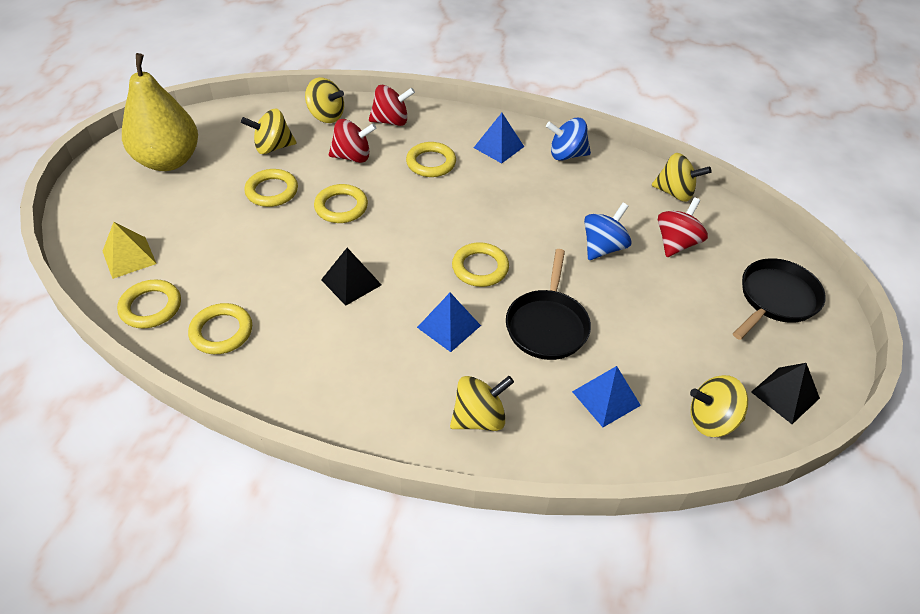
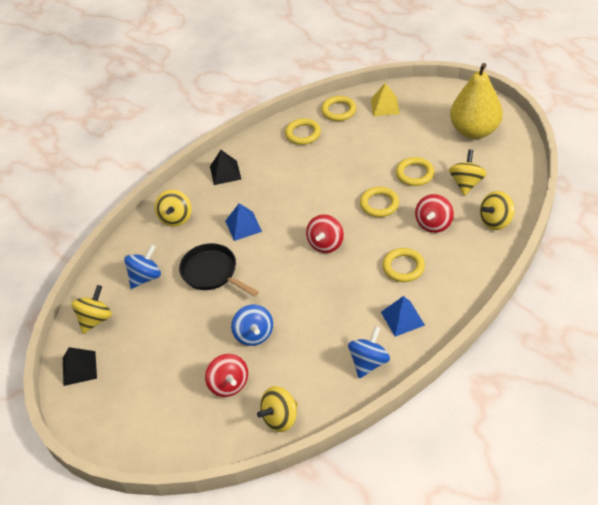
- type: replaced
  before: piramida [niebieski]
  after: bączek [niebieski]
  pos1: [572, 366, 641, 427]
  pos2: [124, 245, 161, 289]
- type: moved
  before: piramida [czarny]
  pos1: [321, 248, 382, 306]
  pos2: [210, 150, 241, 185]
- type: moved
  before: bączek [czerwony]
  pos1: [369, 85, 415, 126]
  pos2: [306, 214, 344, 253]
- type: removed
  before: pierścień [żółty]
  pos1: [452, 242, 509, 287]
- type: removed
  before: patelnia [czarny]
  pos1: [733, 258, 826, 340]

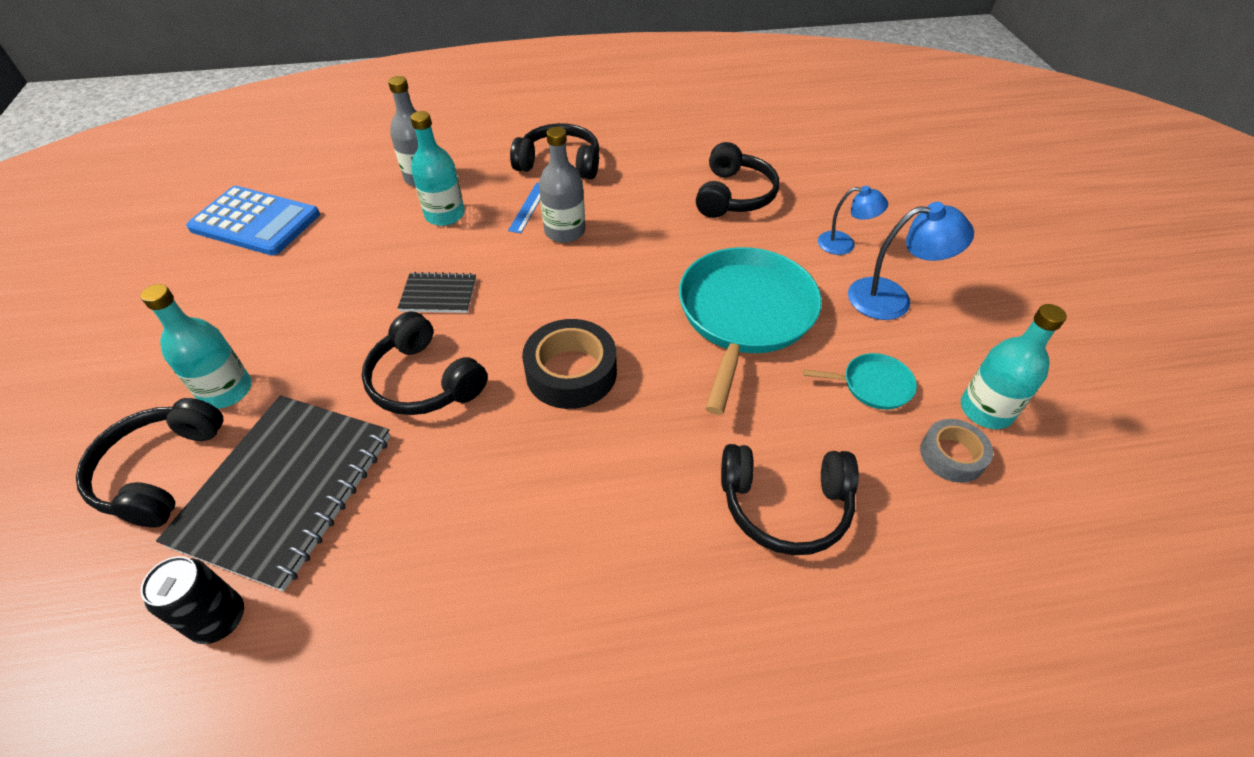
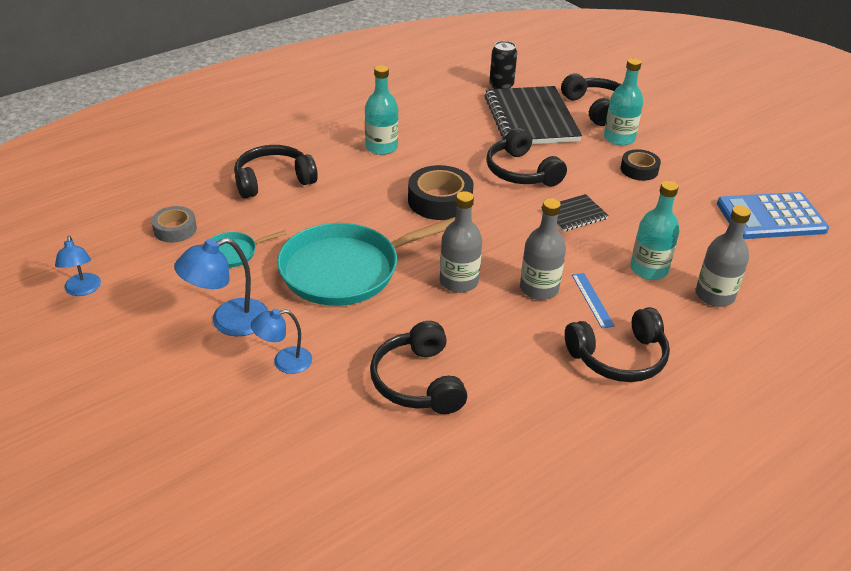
- type: added
  after: lampka [niebieski]
  pos2: [55, 236, 101, 296]
- type: turned
  before: patelnia [turkusowy]
  pos1: [679, 247, 822, 415]
  pos2: [277, 217, 455, 306]
  turn: 75
- type: moved
  before: butelka [turkusowy]
  pos1: [961, 304, 1067, 429]
  pos2: [365, 65, 398, 155]
- type: added
  after: butelka [szary]
  pos2: [440, 191, 482, 293]
- type: turned
  before: słuchawki [czarny]
  pos1: [362, 312, 488, 415]
  pos2: [486, 128, 567, 187]
  turn: -135
- type: added
  after: taśma klejąca [czarny]
  pos2: [620, 149, 661, 181]

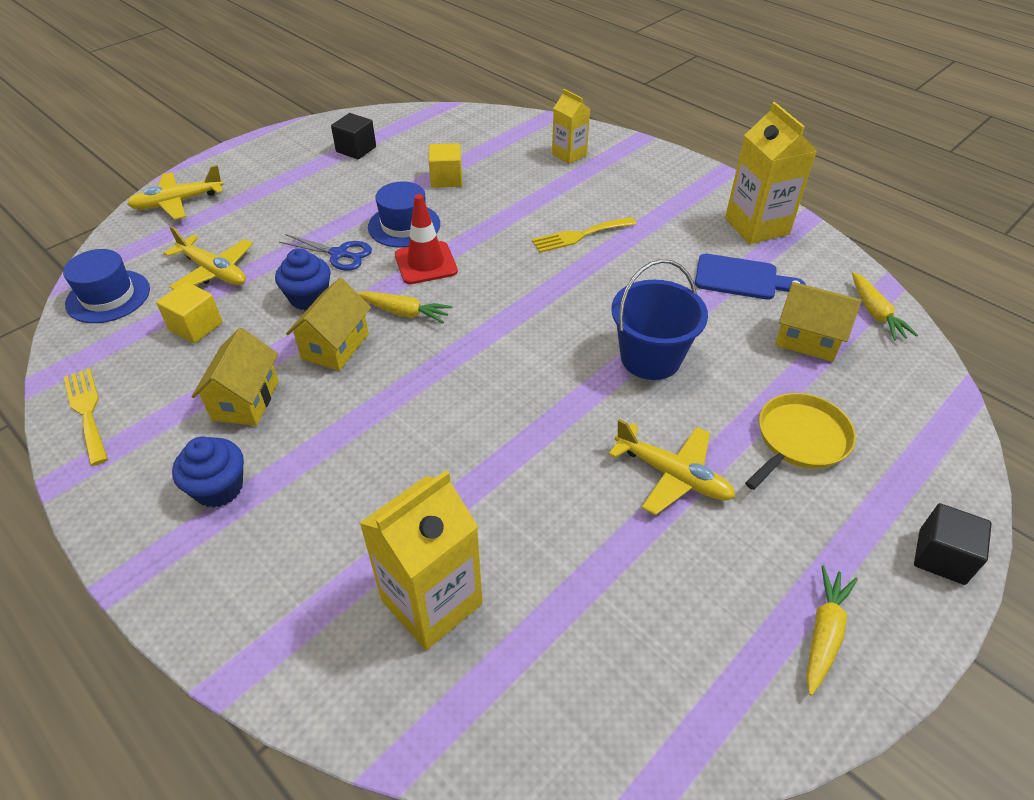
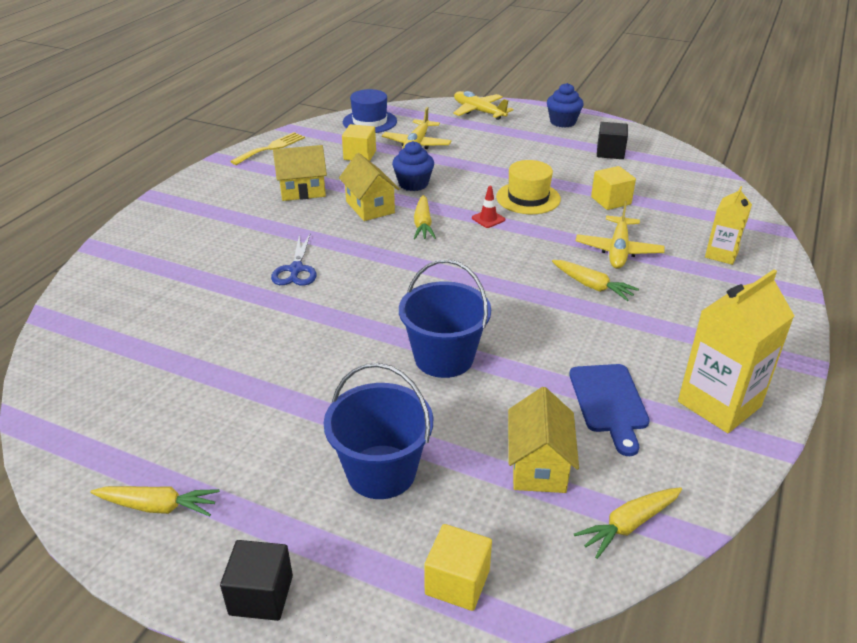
- type: moved
  before: nożyczki [niebieski]
  pos1: [279, 234, 372, 271]
  pos2: [271, 234, 317, 286]
- type: replaced
  before: patelnia [żółty]
  after: wiadro [niebieski]
  pos1: [745, 393, 856, 490]
  pos2: [324, 363, 433, 499]
- type: turned
  before: domek [żółty]
  pos1: [286, 278, 371, 371]
  pos2: [339, 153, 400, 221]
  turn: 60
- type: added
  after: sześcian [żółty]
  pos2: [425, 524, 492, 611]
- type: resized
  before: pachołek [czerwony]
  pos1: [395, 194, 458, 284]
  pos2: [472, 186, 505, 228]
  scale: 0.54
- type: recoloured
  before: kapelusz [niebieski]
  after: kapelusz [żółty]
  pos1: [368, 181, 440, 248]
  pos2: [496, 160, 561, 214]
- type: moved
  before: muffinka [niebieski]
  pos1: [172, 437, 244, 508]
  pos2: [547, 83, 584, 128]
- type: replaced
  before: widelec [żółty]
  after: marchewka [żółty]
  pos1: [532, 217, 636, 253]
  pos2: [552, 260, 639, 301]
- type: moved
  before: samolot [żółty]
  pos1: [608, 419, 736, 515]
  pos2: [576, 201, 665, 269]
- type: removed
  before: karton mleka [żółty]
  pos1: [360, 470, 483, 650]

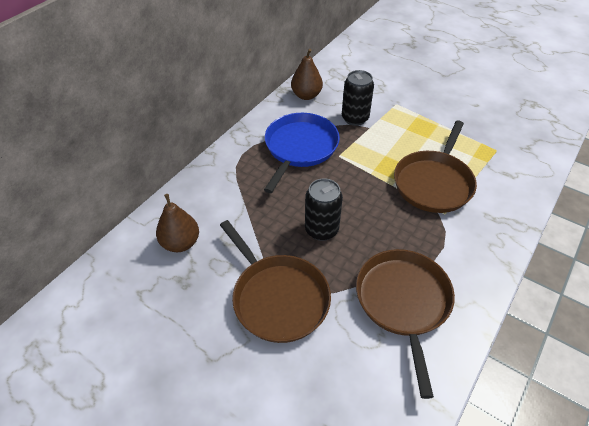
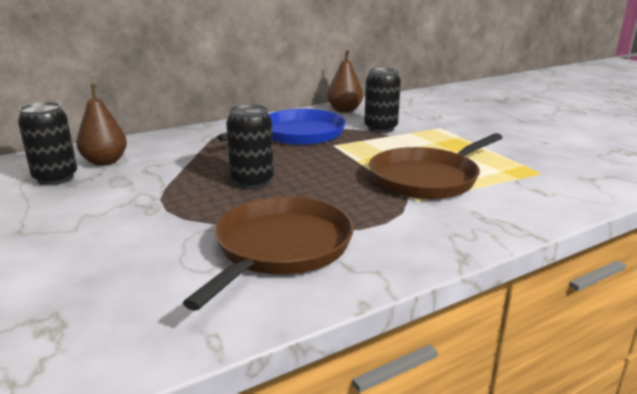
- type: added
  after: puszka [czarny]
  pos2: [18, 102, 77, 185]
- type: removed
  before: patelnia [brązowy]
  pos1: [220, 220, 331, 343]

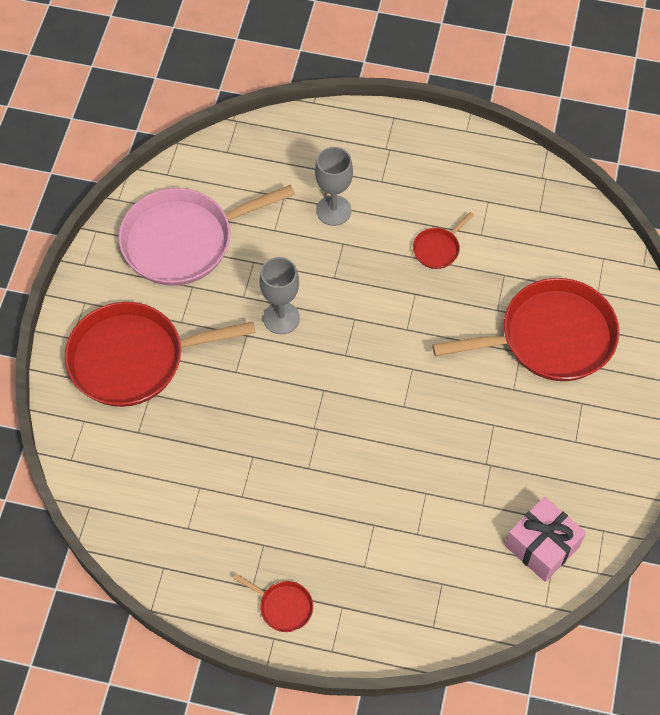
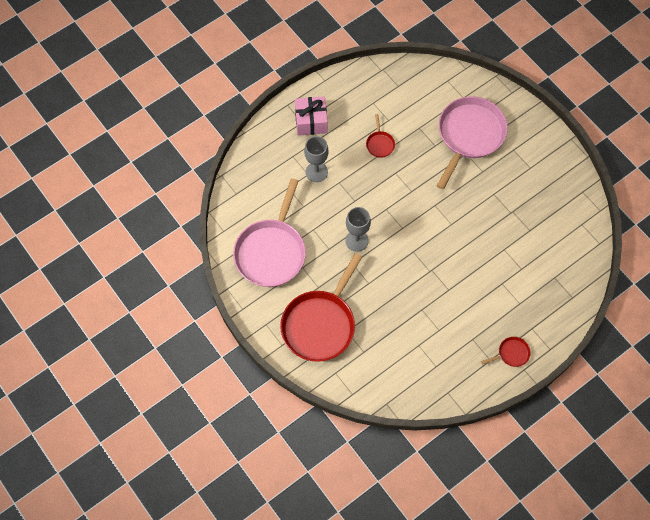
- type: moved
  before: prezent [różowy]
  pos1: [505, 497, 586, 582]
  pos2: [295, 96, 327, 136]
- type: recoloured
  before: patelnia [czerwony]
  after: patelnia [różowy]
  pos1: [432, 278, 619, 381]
  pos2: [437, 96, 508, 189]

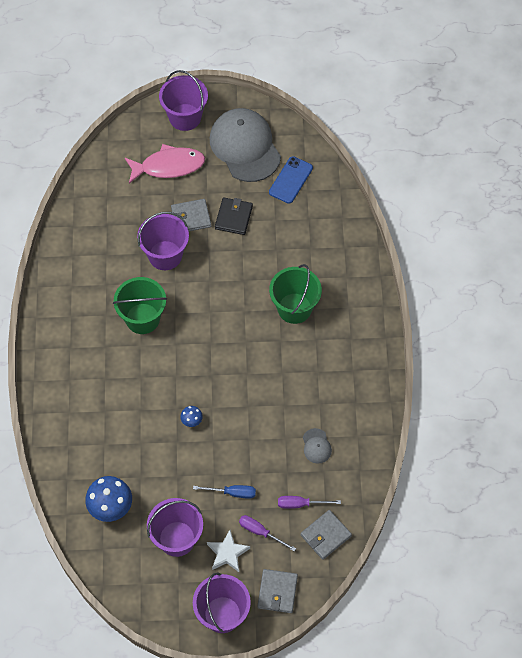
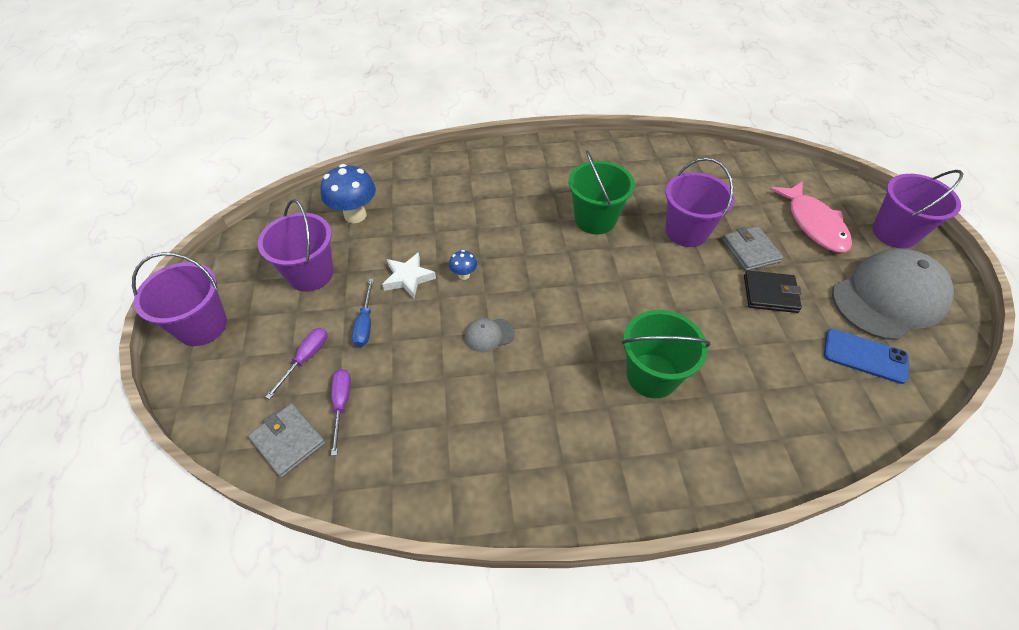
- type: moved
  before: gwiazda [biały]
  pos1: [207, 530, 250, 572]
  pos2: [382, 252, 436, 298]
- type: moved
  before: czapka [szary]
  pos1: [303, 428, 332, 464]
  pos2: [465, 318, 515, 353]
- type: removed
  before: portfel [szary]
  pos1: [258, 569, 298, 613]

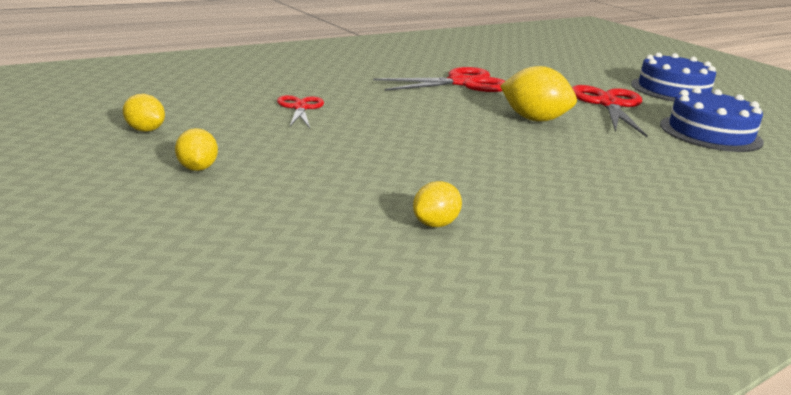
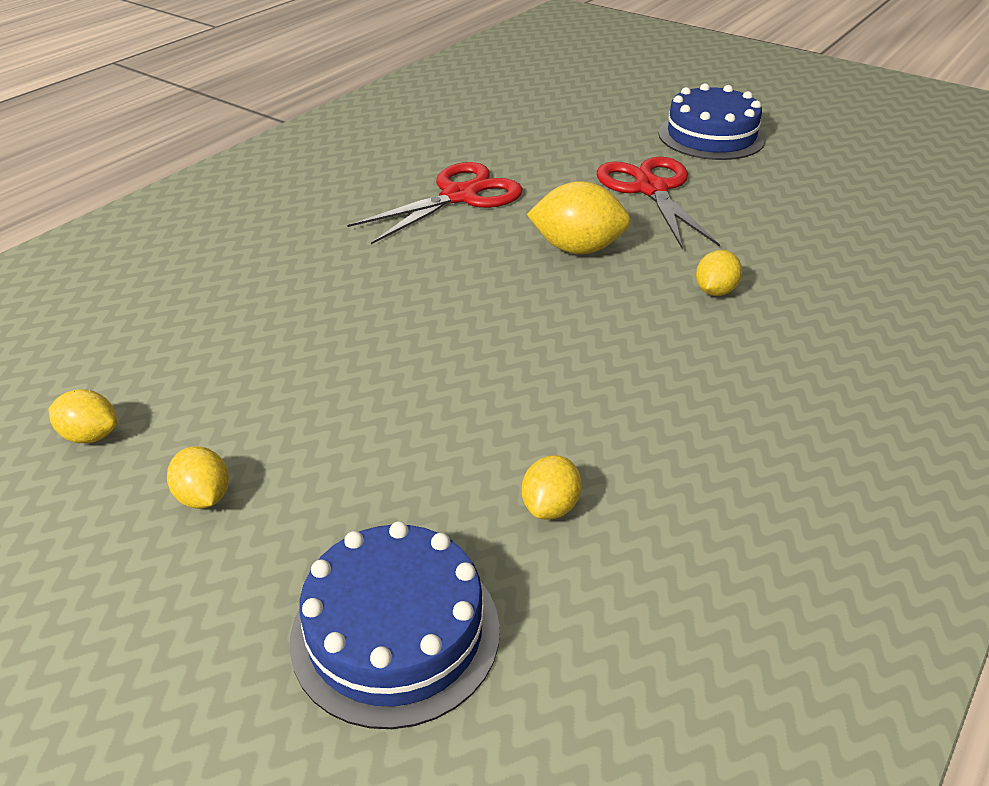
- type: moved
  before: tort [niebieski]
  pos1: [660, 87, 764, 152]
  pos2: [290, 521, 500, 729]
- type: added
  after: cytryna [żółty]
  pos2: [696, 250, 742, 296]
- type: removed
  before: nożyczki [czerwony]
  pos1: [277, 95, 324, 128]

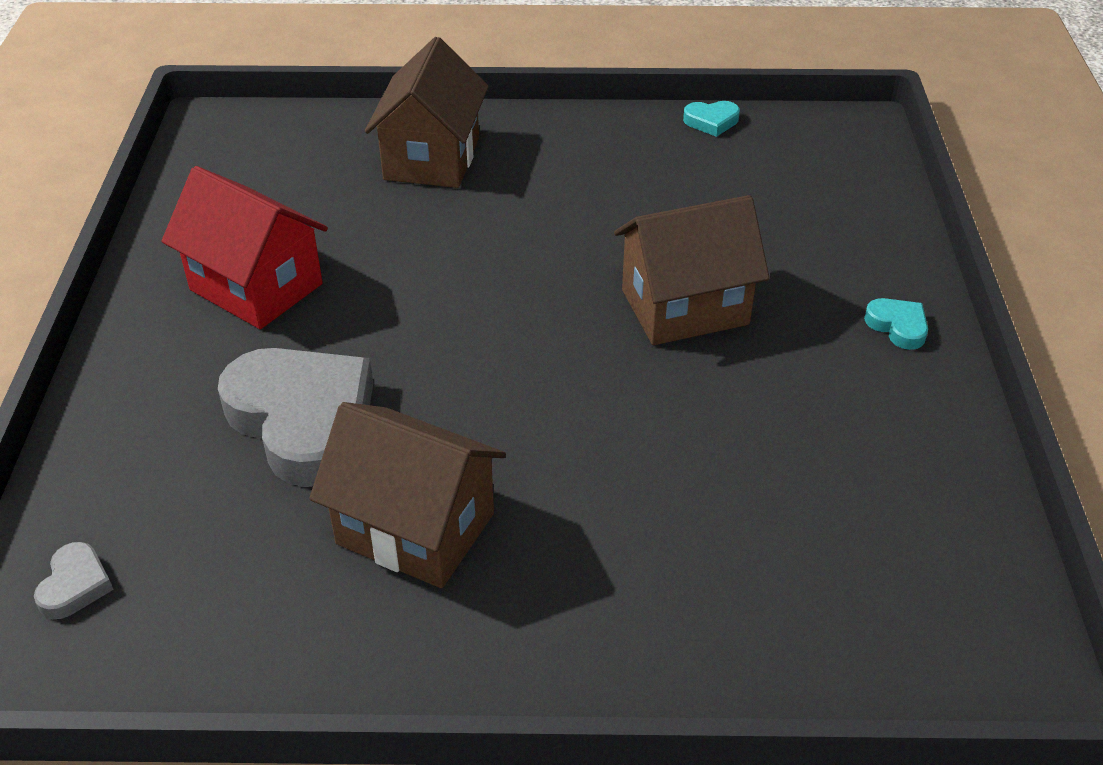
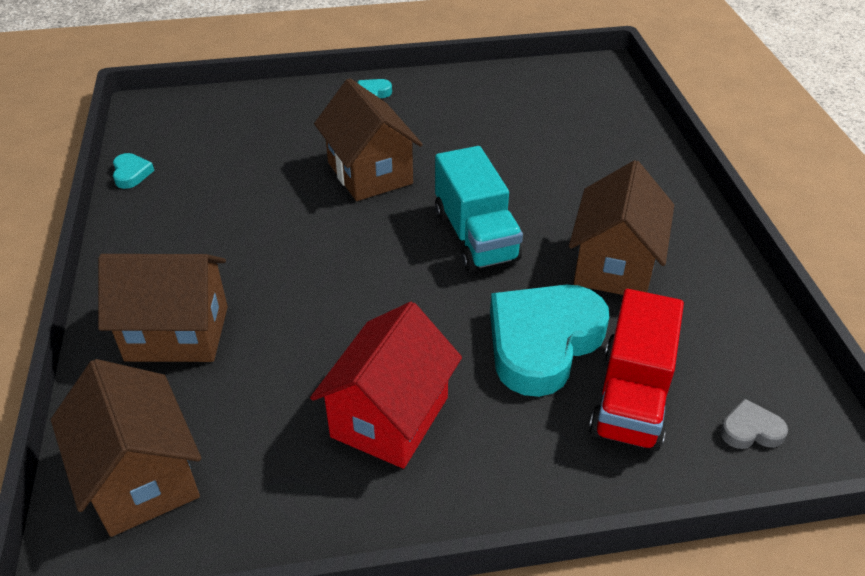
- type: added
  after: domek [brązowy]
  pos2: [51, 359, 201, 537]
- type: added
  after: ciężarówka [turkusowy]
  pos2: [435, 146, 523, 272]
- type: recoloured
  before: serce [szary]
  after: serce [turkusowy]
  pos1: [218, 348, 373, 487]
  pos2: [490, 285, 609, 397]
- type: added
  after: ciężarówka [czerwony]
  pos2: [589, 289, 684, 451]

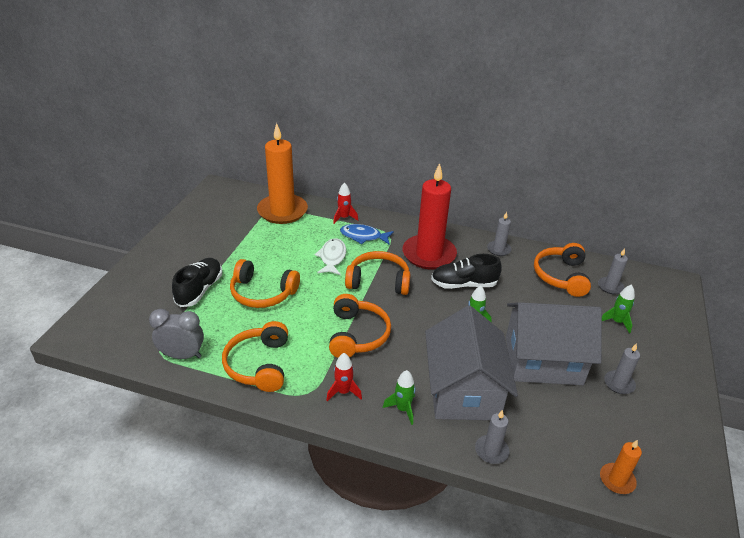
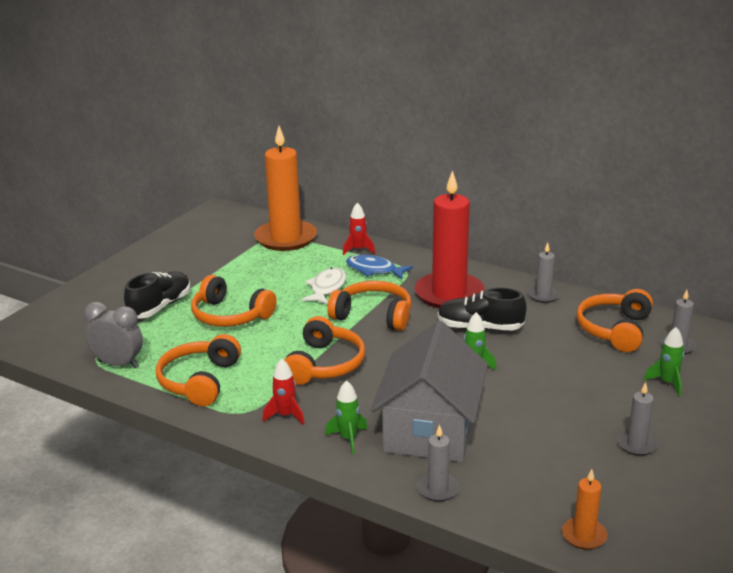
- type: removed
  before: domek [szary]
  pos1: [506, 302, 602, 385]

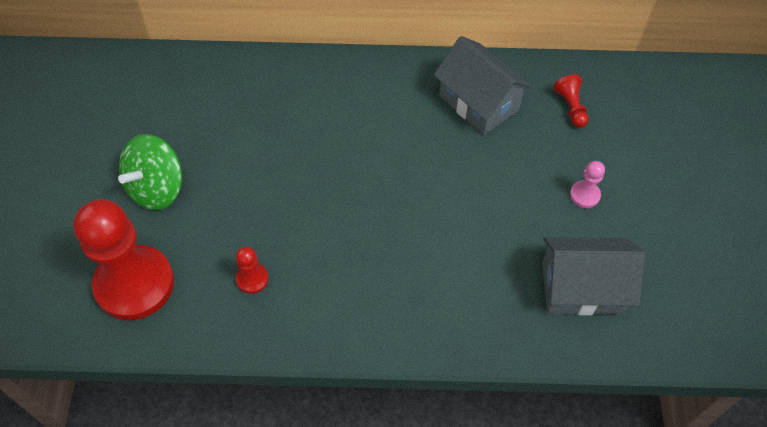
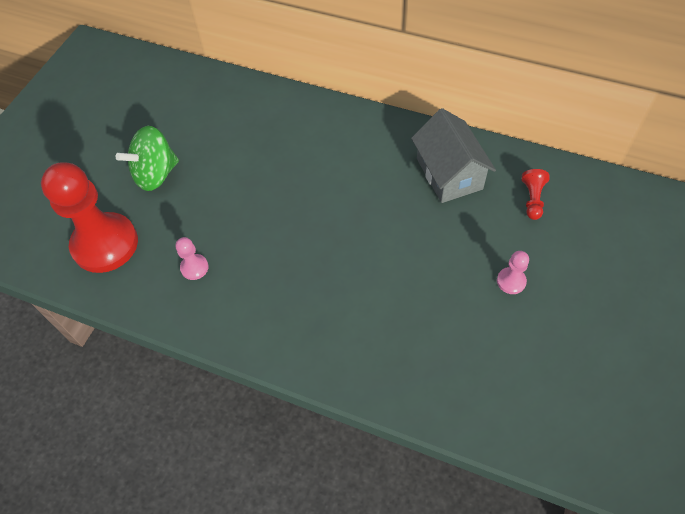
- type: recoloured
  before: pionek [czerwony]
  after: pionek [różowy]
  pos1: [236, 247, 268, 294]
  pos2: [176, 237, 209, 280]
- type: removed
  before: domek [szary]
  pos1: [542, 237, 645, 315]

